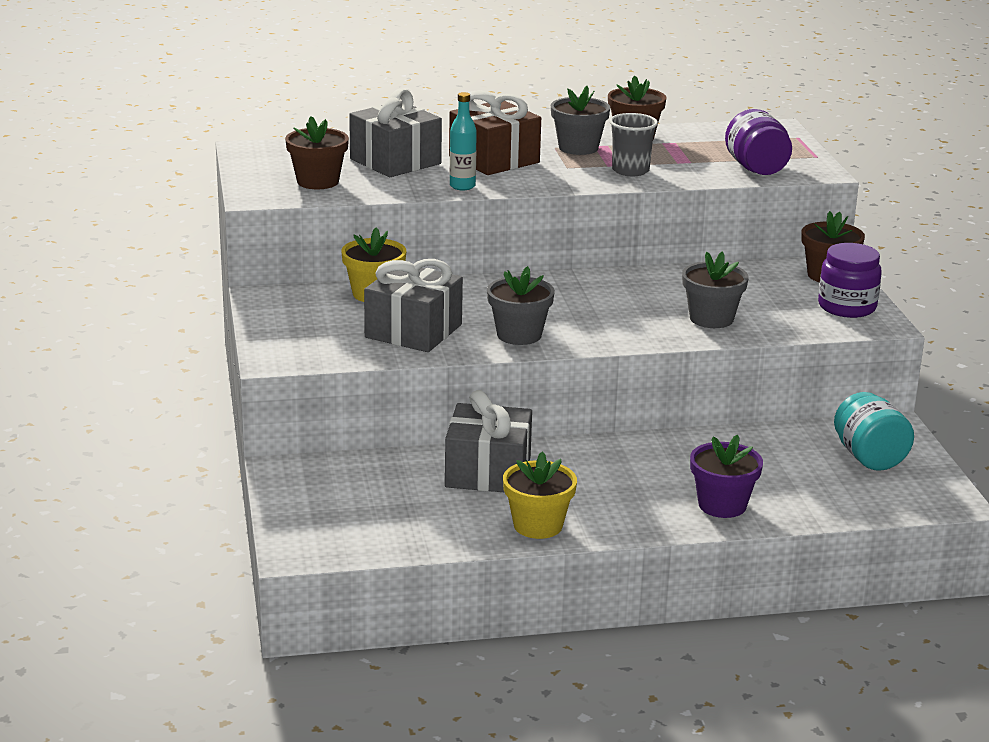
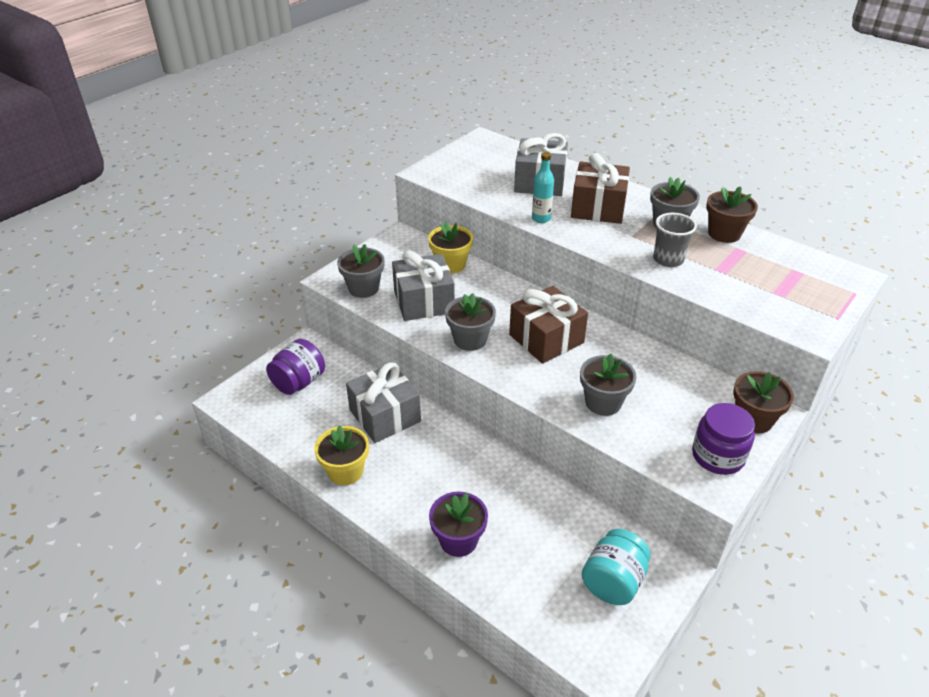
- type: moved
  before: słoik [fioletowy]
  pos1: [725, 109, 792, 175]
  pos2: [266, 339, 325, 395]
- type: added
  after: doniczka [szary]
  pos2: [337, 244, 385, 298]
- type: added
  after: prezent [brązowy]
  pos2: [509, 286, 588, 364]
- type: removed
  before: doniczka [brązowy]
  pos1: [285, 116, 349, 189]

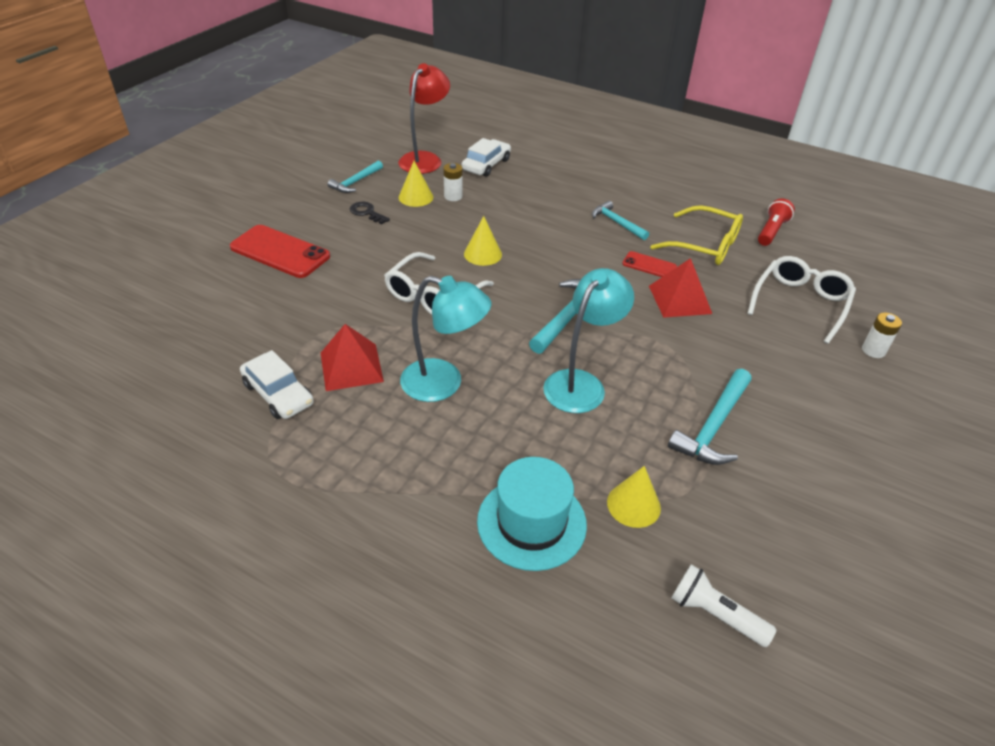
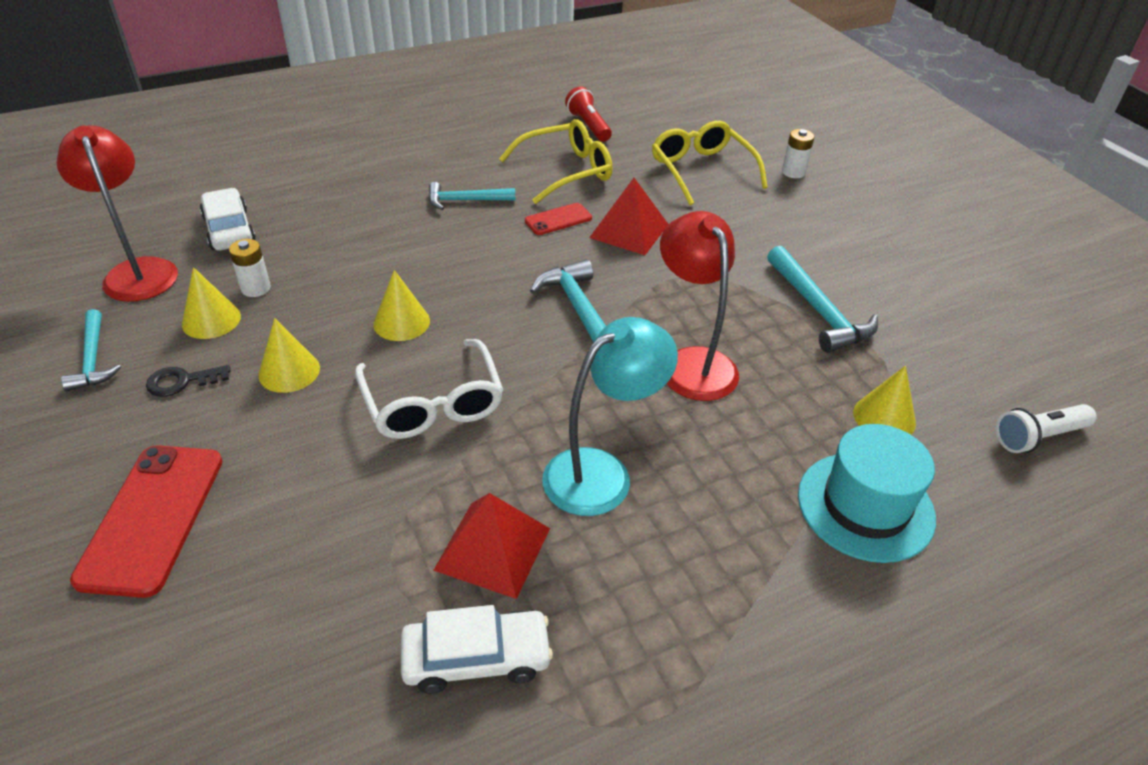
- type: turned
  before: telefon [czerwony]
  pos1: [230, 225, 330, 278]
  pos2: [70, 445, 223, 598]
  turn: -60
- type: added
  after: stożek [żółty]
  pos2: [258, 318, 320, 393]
- type: recoloured
  before: okulary [biały]
  after: okulary [żółty]
  pos1: [747, 256, 856, 344]
  pos2: [652, 121, 768, 205]
- type: recoloured
  before: lampka [turkusowy]
  after: lampka [czerwony]
  pos1: [543, 268, 634, 413]
  pos2: [660, 211, 739, 401]

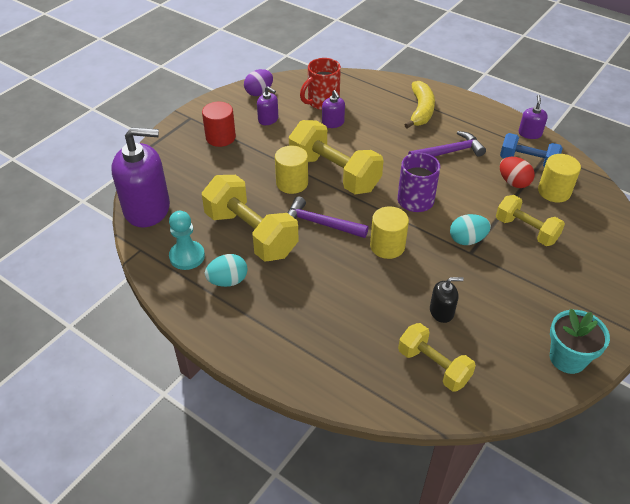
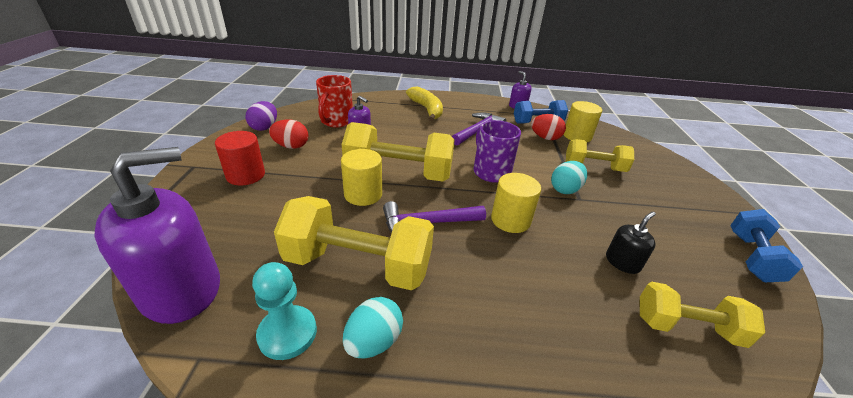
- type: replaced
  before: dozownik mydła [fioletowy]
  after: jajko [czerwony]
  pos1: [257, 86, 278, 125]
  pos2: [269, 120, 308, 149]
- type: replaced
  before: doniczka [turkusowy]
  after: hantel [niebieski]
  pos1: [550, 309, 610, 374]
  pos2: [730, 209, 803, 282]

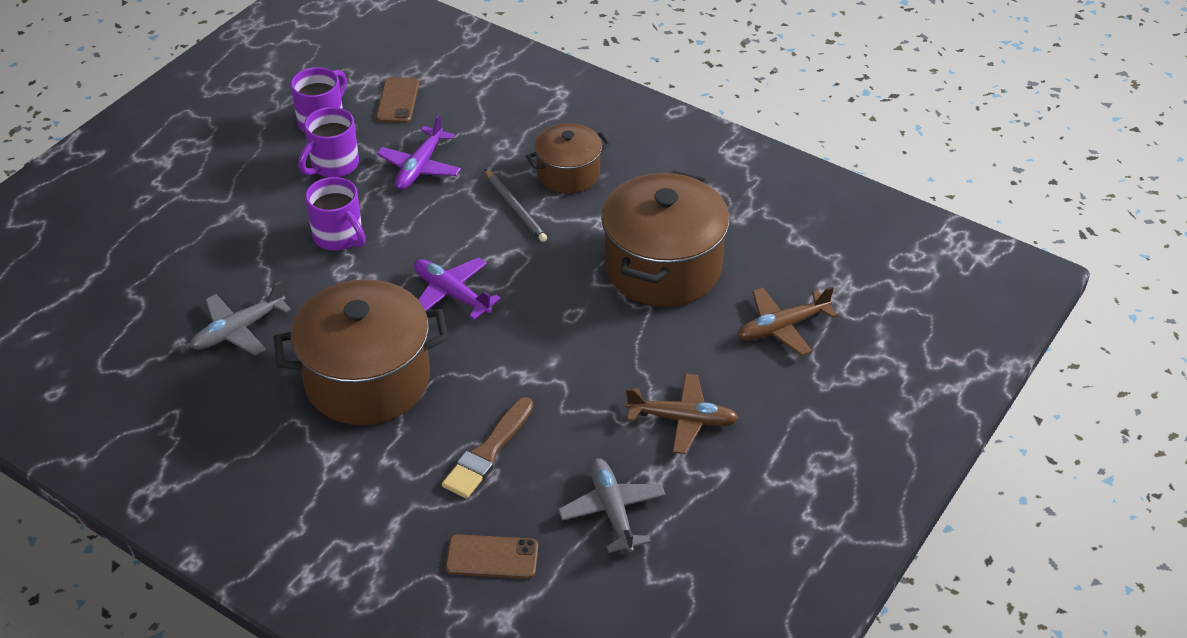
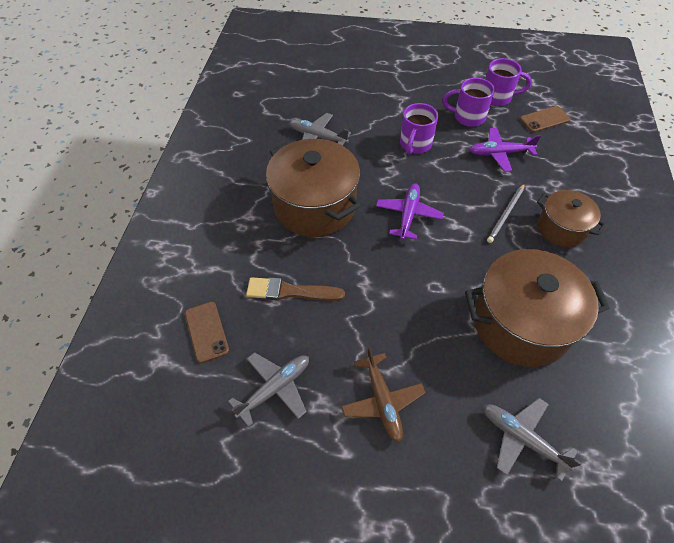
- type: recoloured
  before: samolot [brązowy]
  after: samolot [szary]
  pos1: [738, 286, 838, 356]
  pos2: [483, 398, 582, 482]

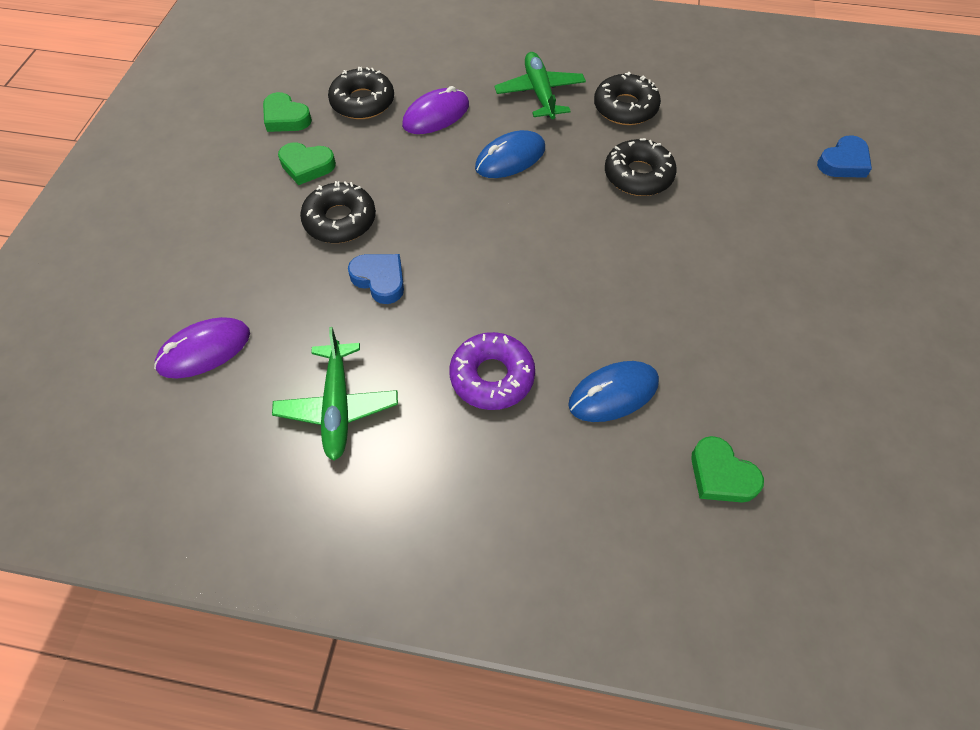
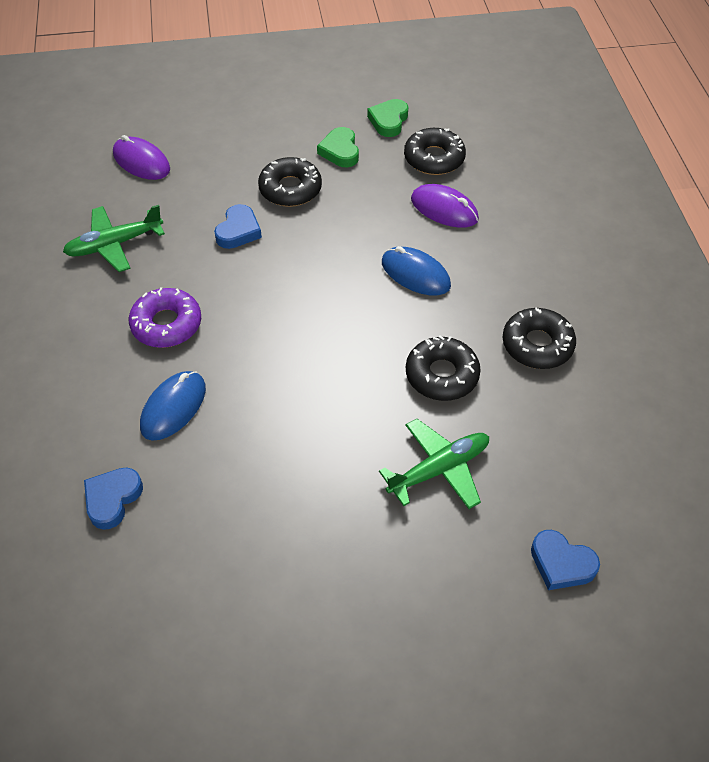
- type: recoloured
  before: serce [zielony]
  after: serce [niebieski]
  pos1: [691, 436, 764, 502]
  pos2: [84, 468, 143, 530]
- type: turned
  before: myszka [niebieski]
  pos1: [568, 361, 659, 422]
  pos2: [140, 371, 206, 441]
  turn: 75
- type: moved
  before: samolot [zielony]
  pos1: [494, 52, 586, 119]
  pos2: [379, 419, 489, 509]

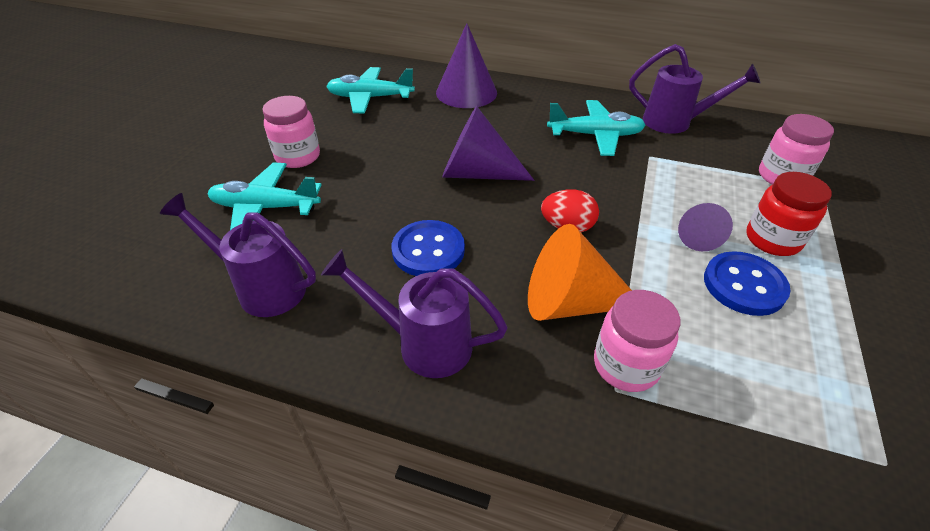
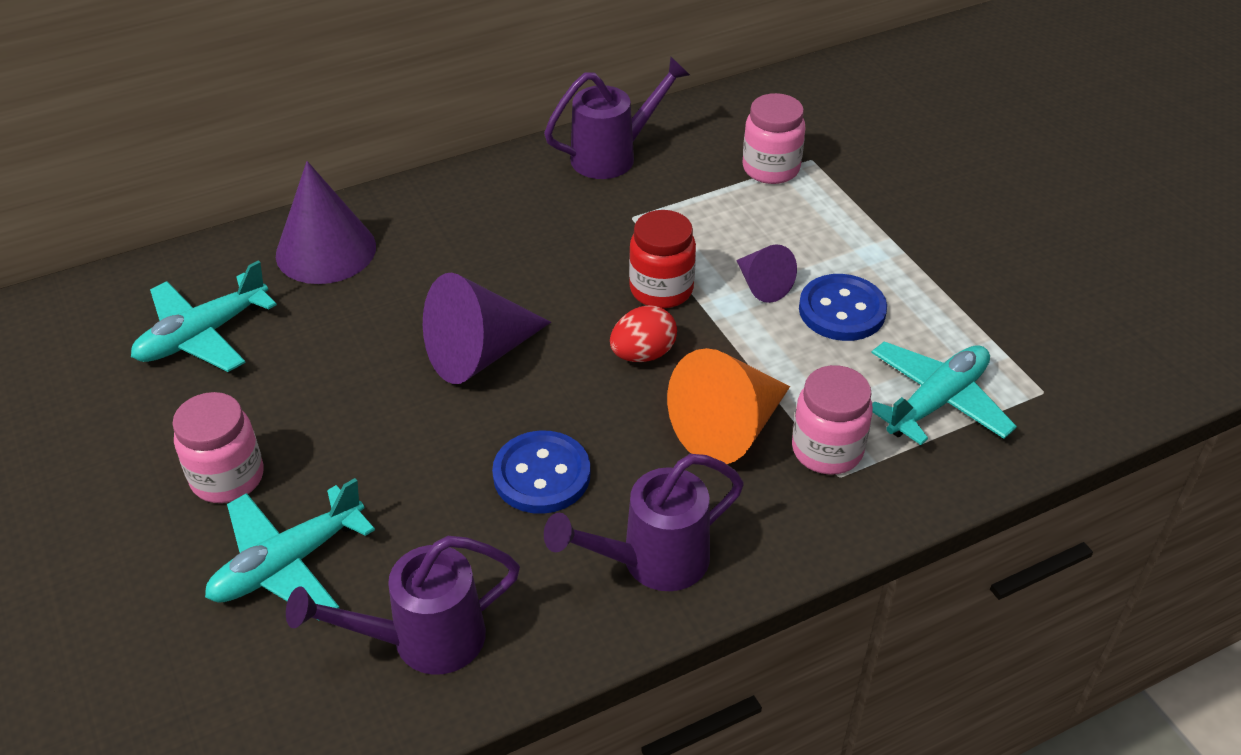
- type: moved
  before: słoik [czerwony]
  pos1: [746, 172, 832, 256]
  pos2: [629, 210, 696, 308]
- type: moved
  before: samolot [turkusowy]
  pos1: [547, 100, 646, 156]
  pos2: [871, 342, 1017, 445]

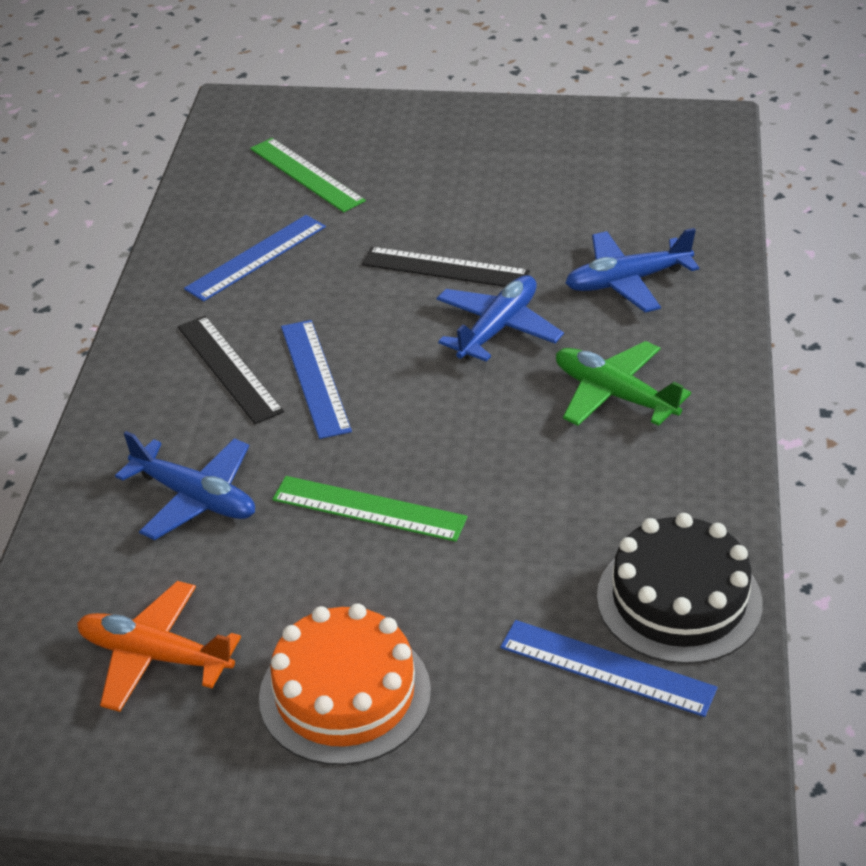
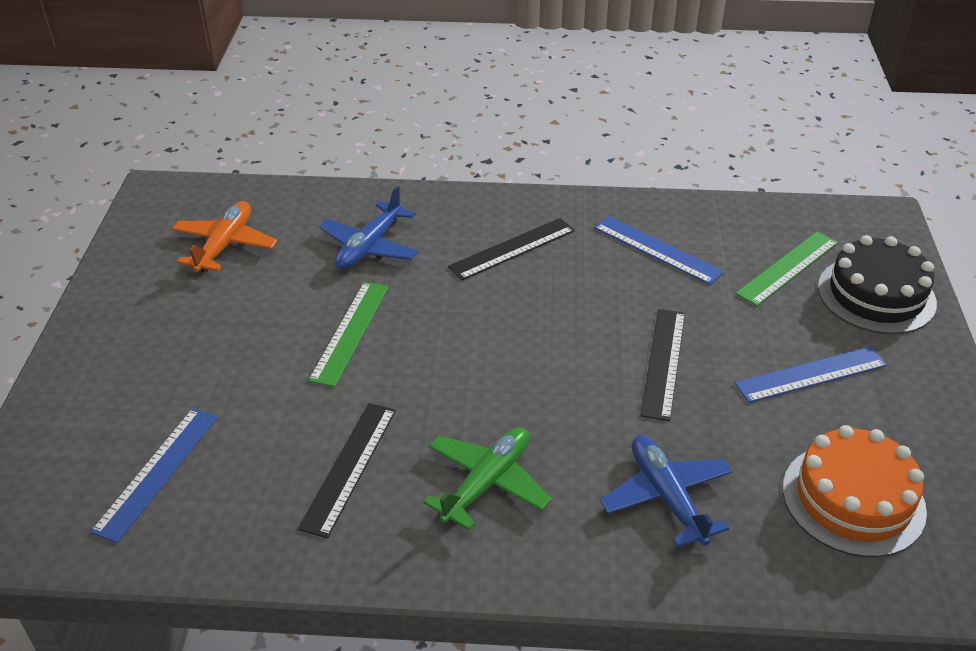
- type: added
  after: linijka [czarny]
  pos2: [298, 403, 396, 538]
- type: moved
  before: linijka [niebieski]
  pos1: [281, 320, 352, 439]
  pos2: [735, 347, 887, 403]
- type: moved
  before: tort [pomarańczowy]
  pos1: [259, 603, 431, 766]
  pos2: [783, 425, 927, 557]
- type: moved
  before: tort [czarny]
  pos1: [597, 513, 763, 664]
  pos2: [818, 235, 937, 334]
- type: removed
  before: samolot [niebieski]
  pos1: [436, 275, 564, 362]

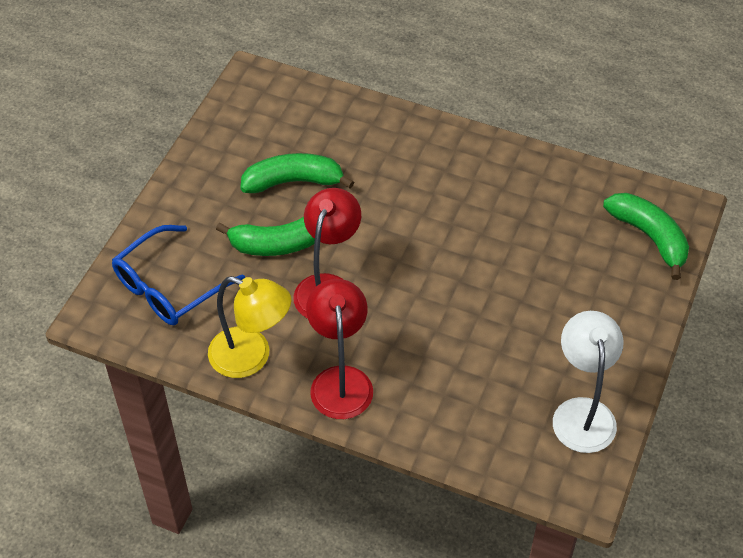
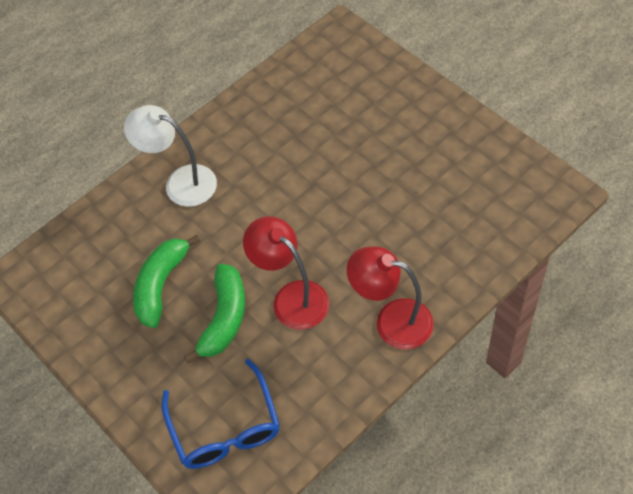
- type: moved
  before: lampka [biały]
  pos1: [553, 311, 623, 453]
  pos2: [124, 105, 217, 207]
- type: removed
  before: lampka [żółty]
  pos1: [208, 276, 291, 378]
- type: removed
  before: banan [zielony]
  pos1: [603, 193, 689, 280]

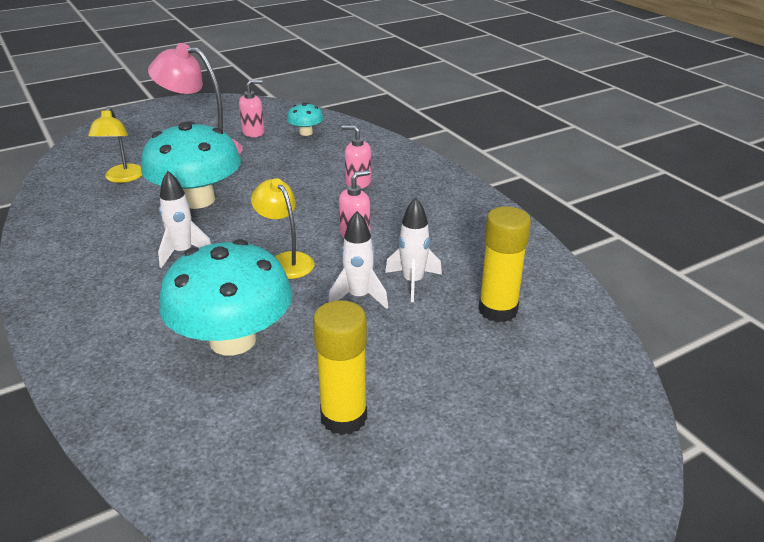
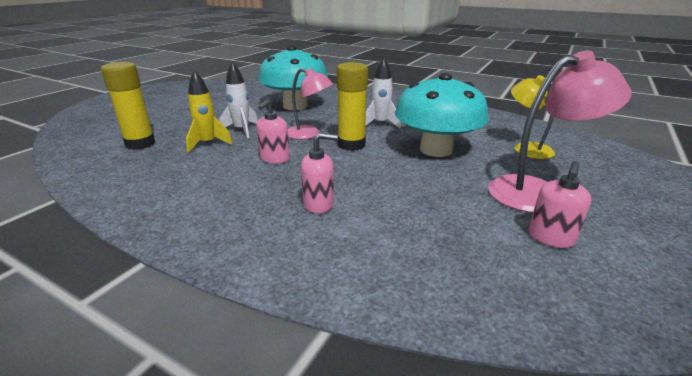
- type: recoloured
  before: rakieta [biały]
  after: rakieta [żółty]
  pos1: [385, 197, 442, 302]
  pos2: [186, 70, 232, 153]
- type: recoloured
  before: lampka [żółty]
  after: lampka [różowy]
  pos1: [251, 178, 315, 279]
  pos2: [288, 68, 333, 139]
- type: moved
  before: klej w sztyfcie [żółty]
  pos1: [313, 300, 367, 435]
  pos2: [337, 62, 368, 151]
- type: removed
  before: grzyb [turkusowy]
  pos1: [287, 103, 324, 136]

